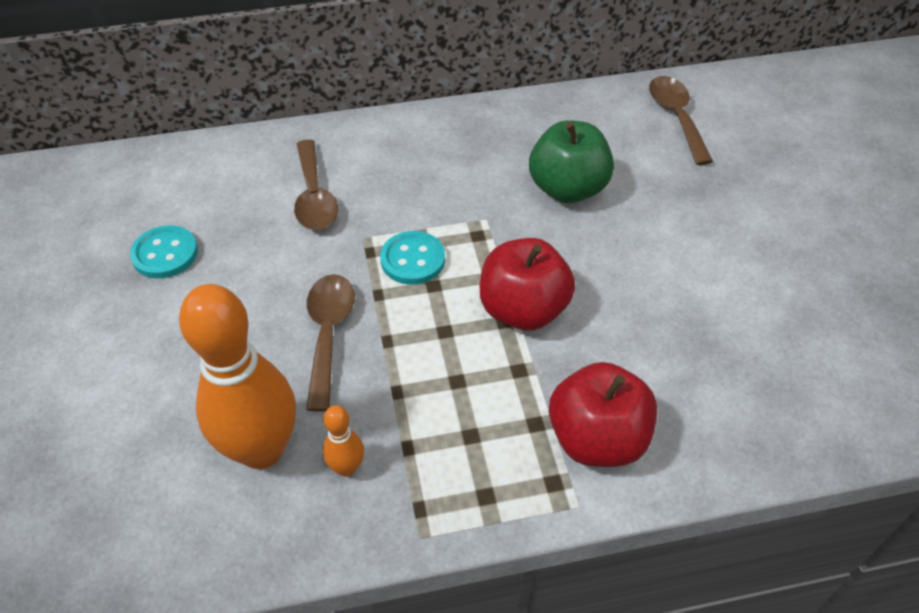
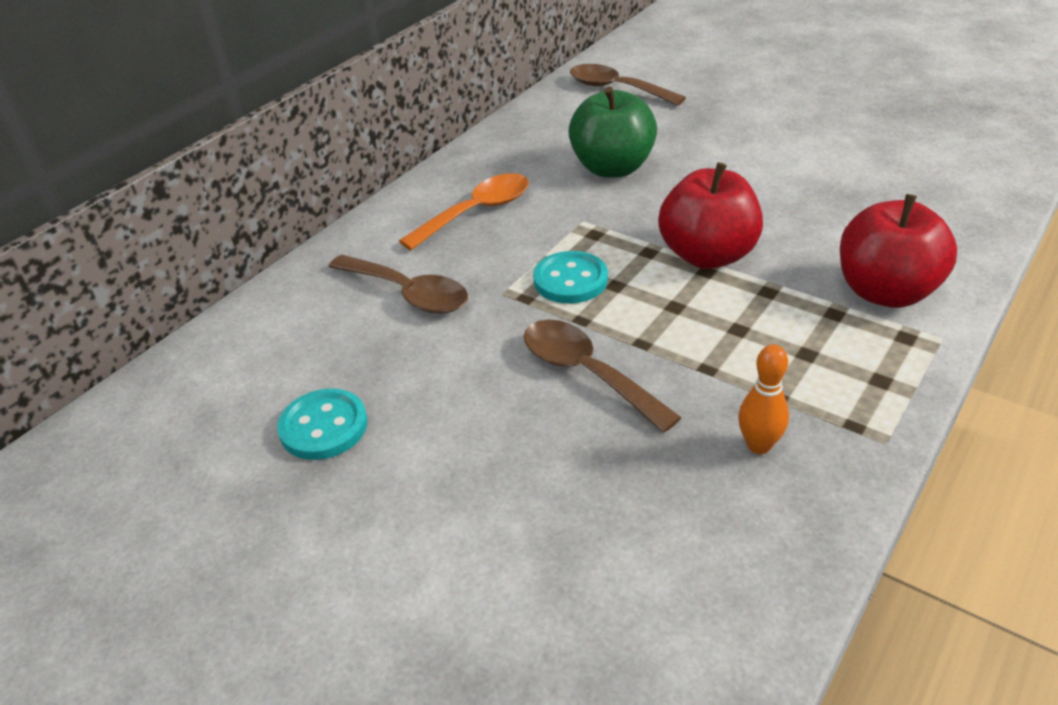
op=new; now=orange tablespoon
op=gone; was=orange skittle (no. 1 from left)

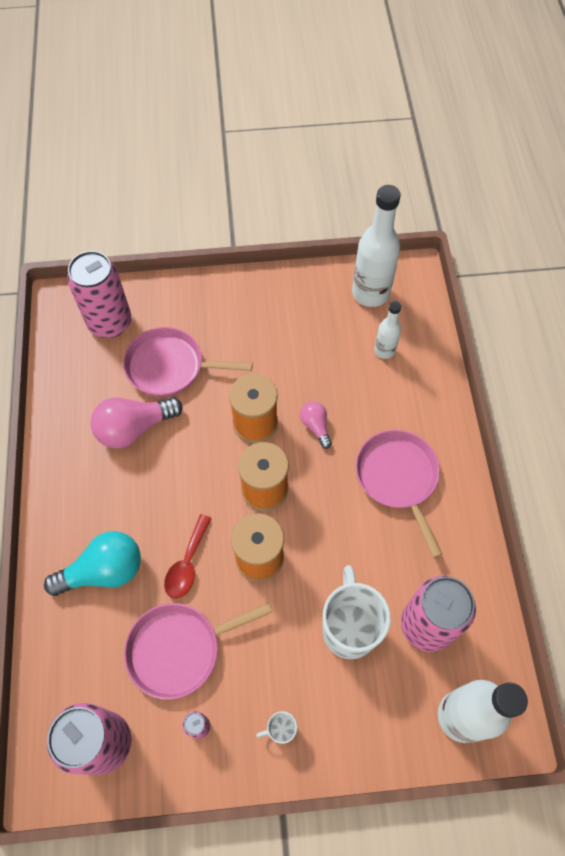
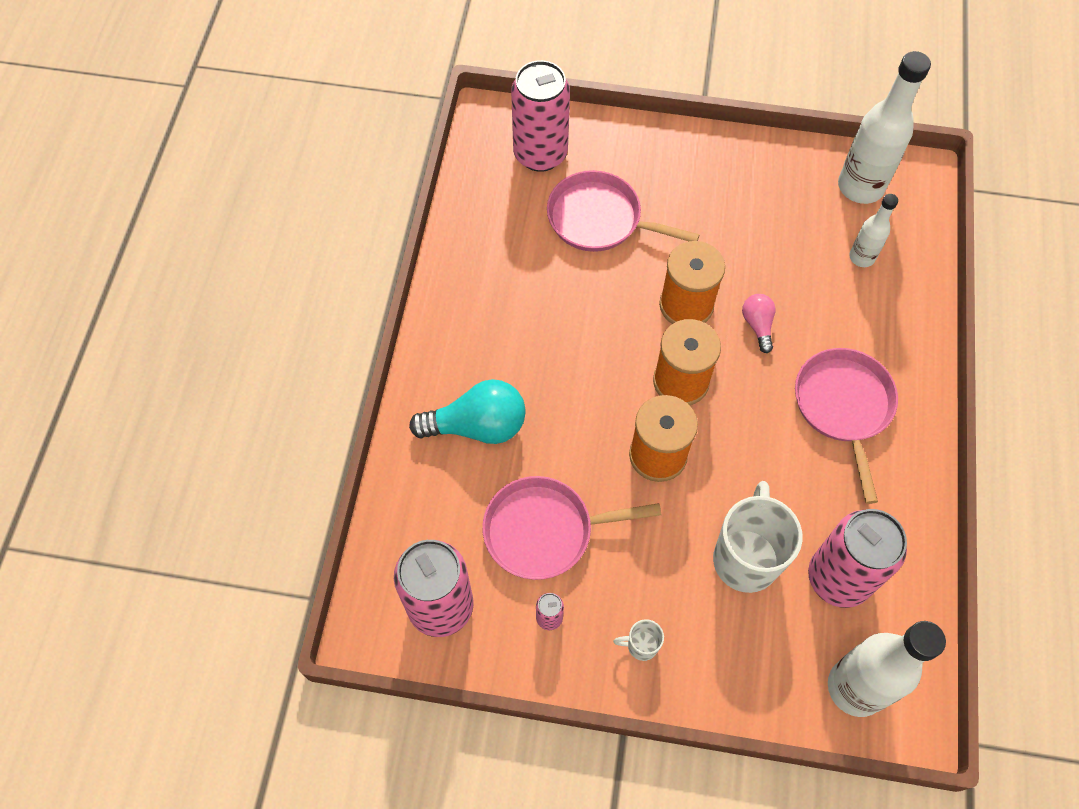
op=gone; was=pink bulb (no. 1 from left)
op=gone; was=red tablespoon

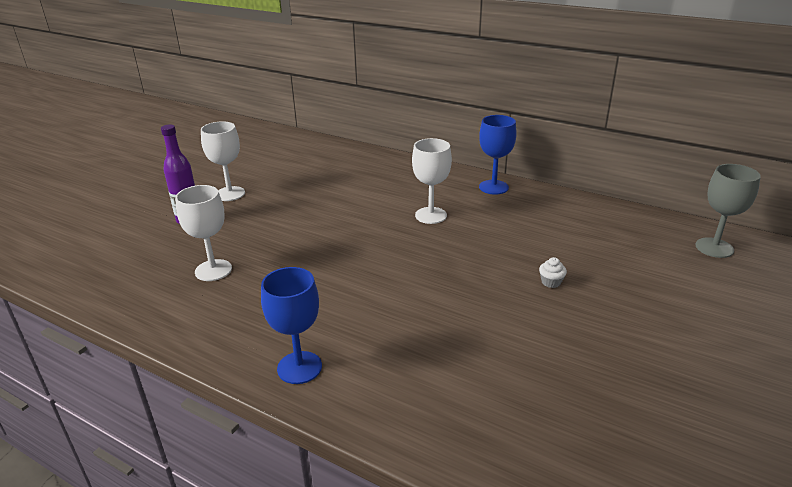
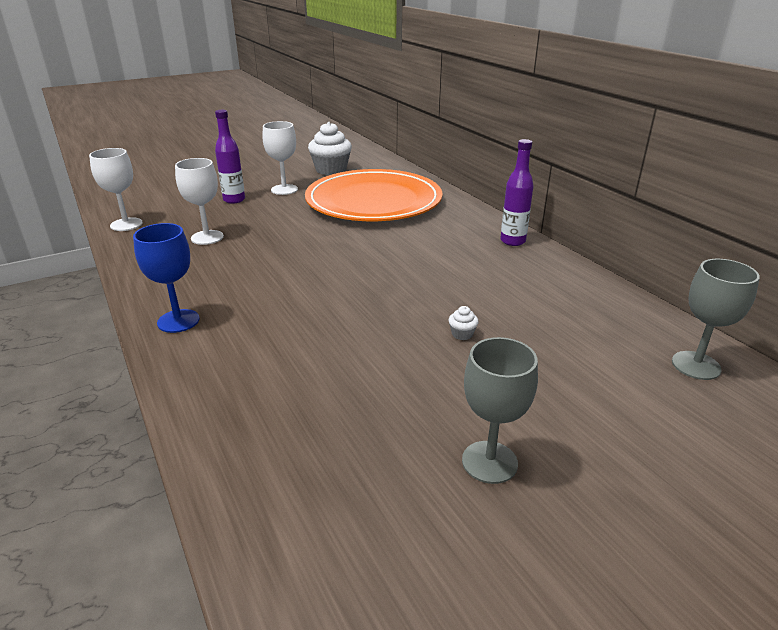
op=shifted; was=white chalice (no. 3 from left in the first image); now=white chalice (no. 1 from left)
op=new; now=orange flat dish
op=new; now=white cupcake (no. 1 from left)
op=new; now=gray chalice (no. 1 from left)
op=swapped; was=cobalt chalice (no. 2 from left); now=royal purple flask (no. 2 from left)

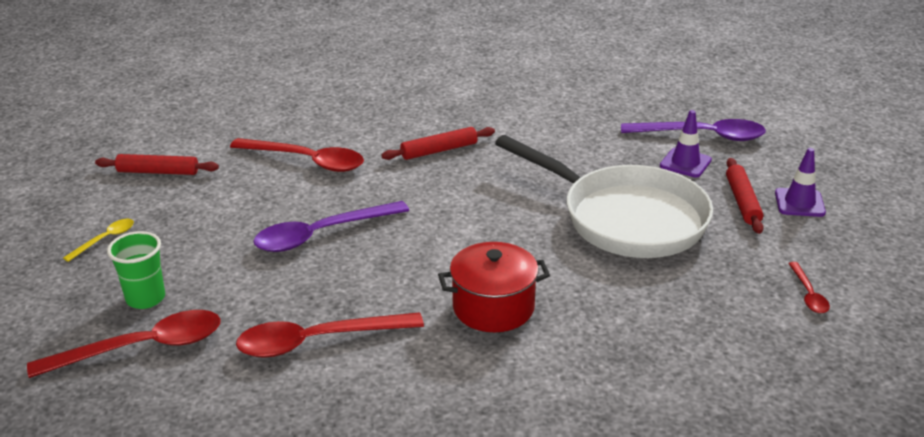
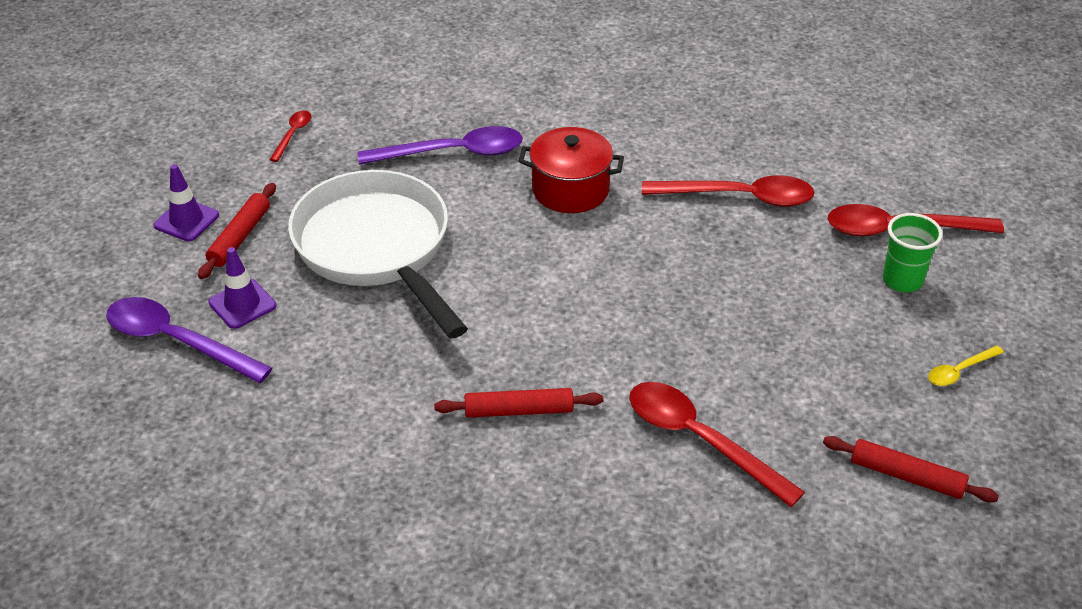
op=shifted; was=royal purple tablespoon (no. 1 from left in the first image); now=royal purple tablespoon (no. 2 from left)

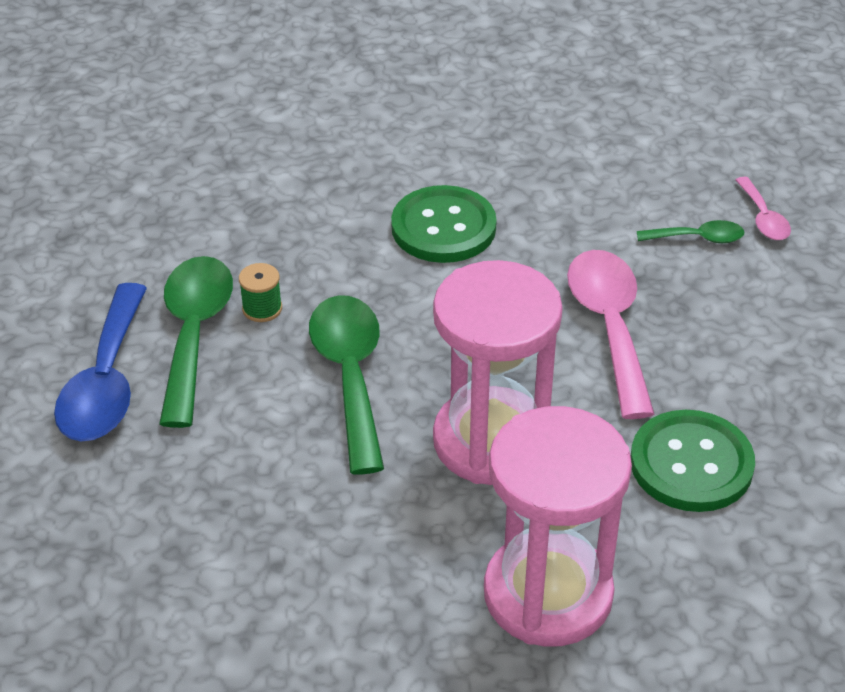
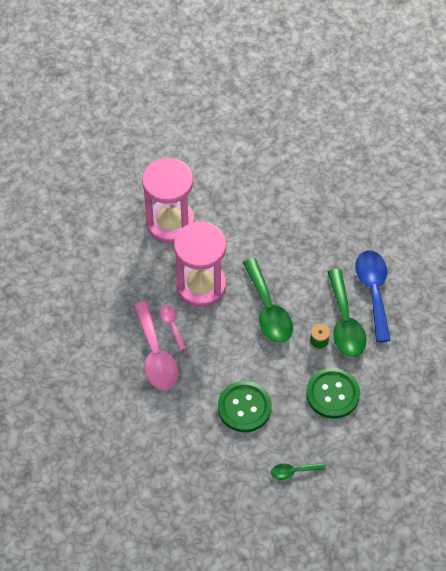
op=shifted; was=pink tablespoon (no. 2 from left)
op=shifted; was=green tablespoon (no. 3 from left in the first image); now=green tablespoon (no. 2 from left)
op=shifted; was=green sewing button (no. 2 from left)

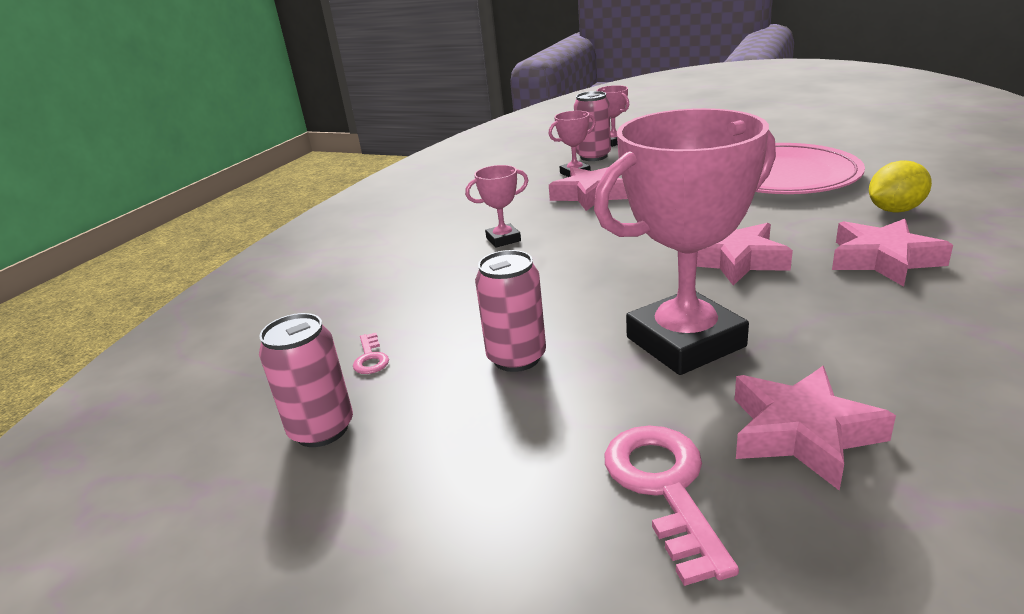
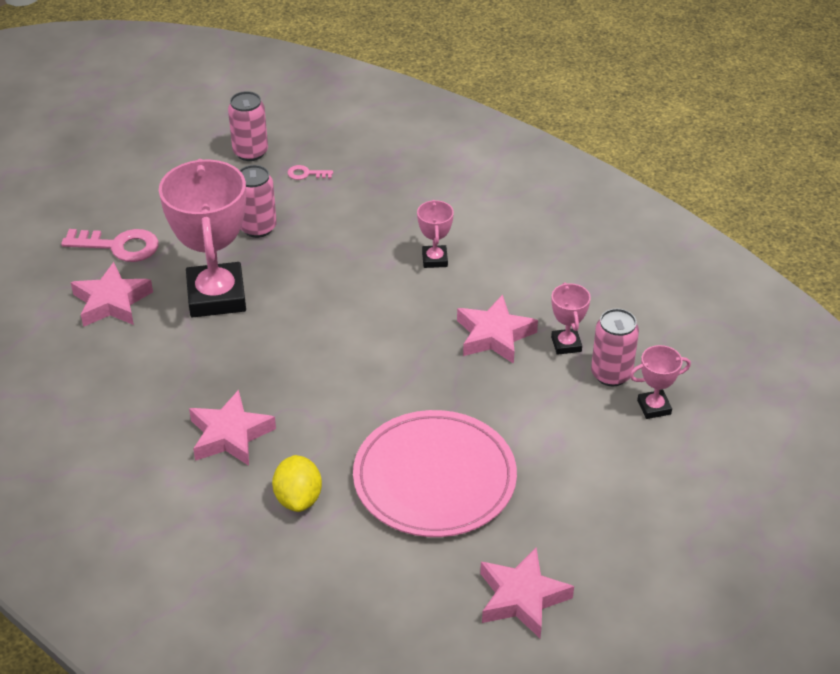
op=shifted; was=pink five-pointed star (no. 2 from left in the first image); now=pink five-pointed star (no. 4 from left)

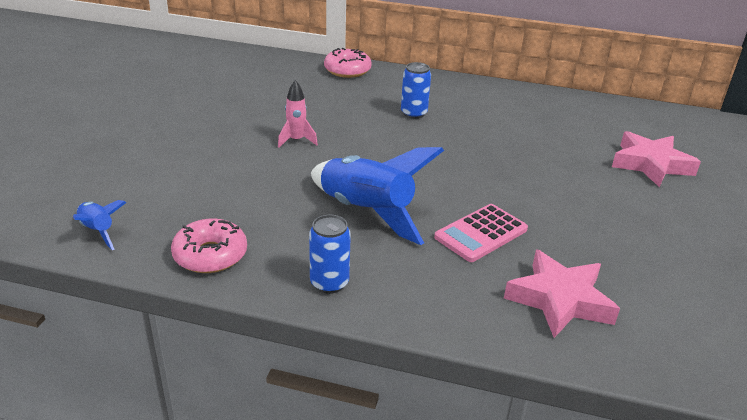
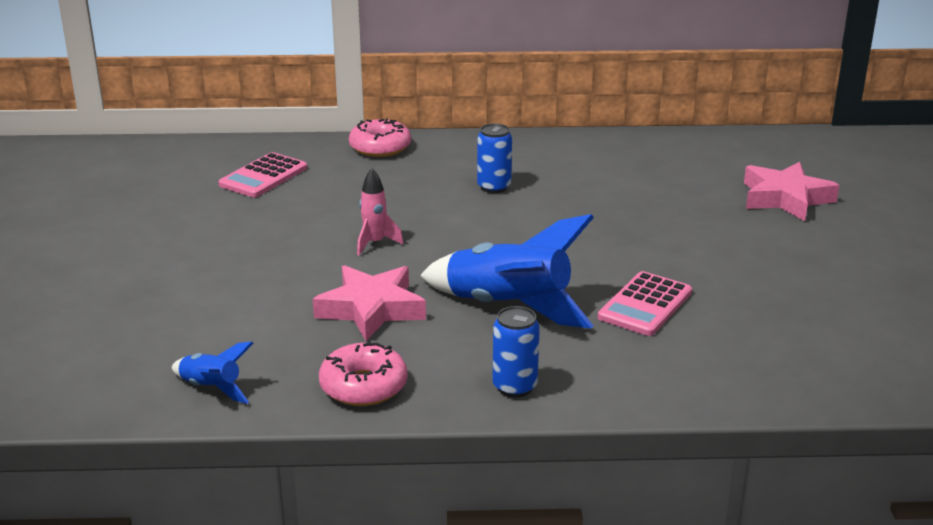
op=new; now=pink pocket calculator (no. 1 from left)
op=shifted; was=pink five-pointed star (no. 1 from left)

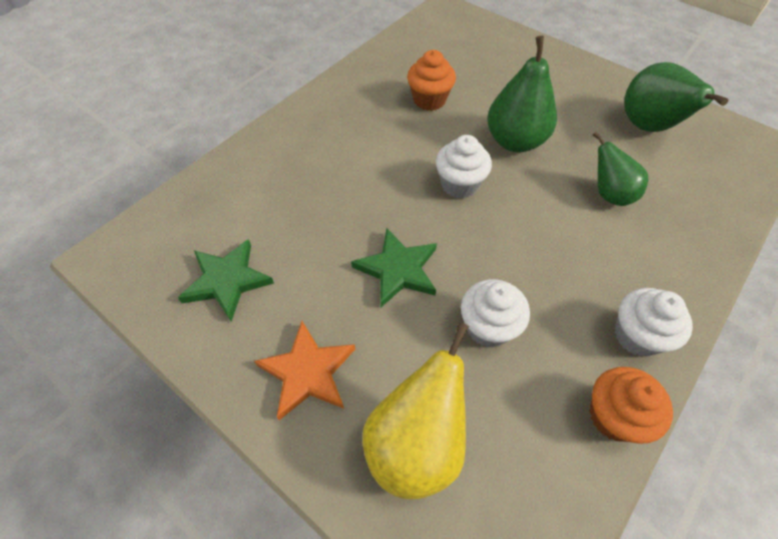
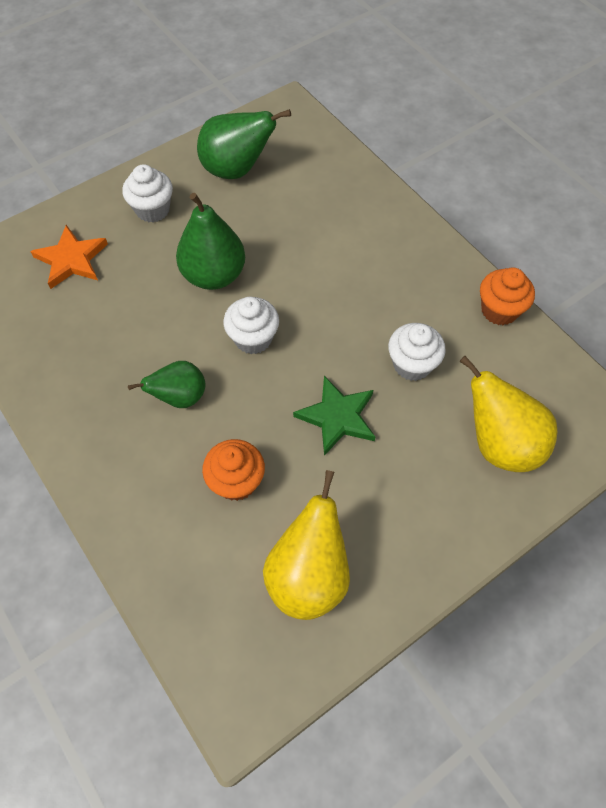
op=shifted; was=orange five-pointed star
op=shifted; was=white cupcake (no. 3 from left in the first image); now=white cupcake (no. 1 from left)
op=shifted; was=green pear (no. 2 from left in the first image); now=green pear (no. 1 from left)
op=shifted; was=orange cupcake (no. 1 from left)
op=swapped; was=green five-pointed star (no. 1 from left); now=yellow pear (no. 1 from left)

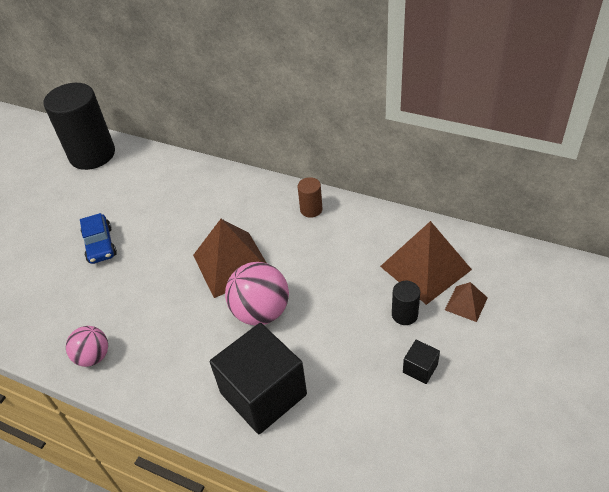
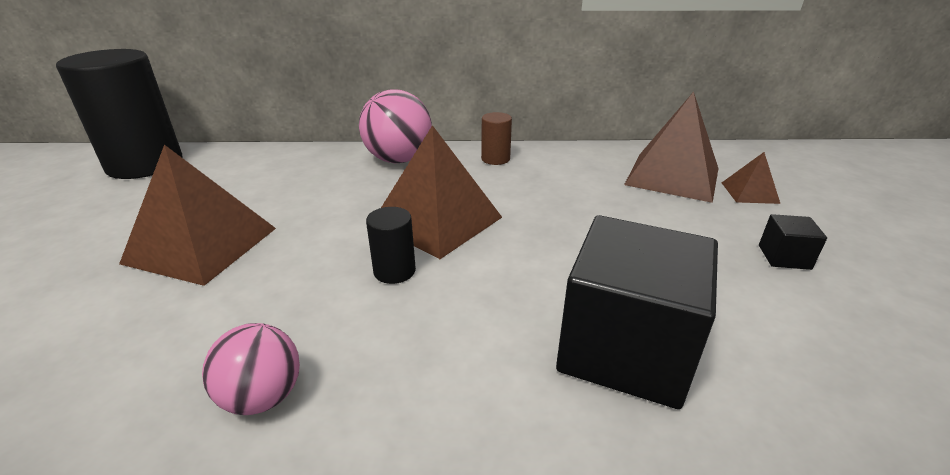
op=swapped; was=cobalt automobile; now=dark brown solid pyramid (no. 1 from left)
op=shifted; was=pink ball (no. 2 from left)
op=shifted; was=ebony cylinder shape (no. 2 from left)

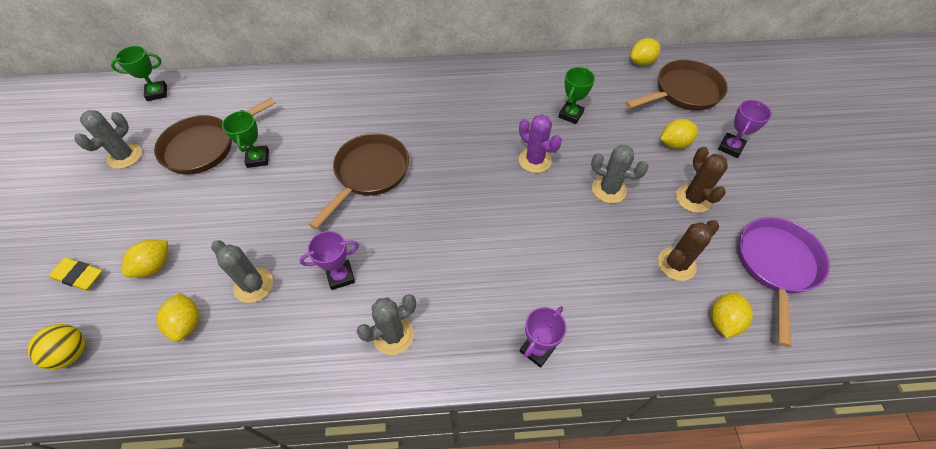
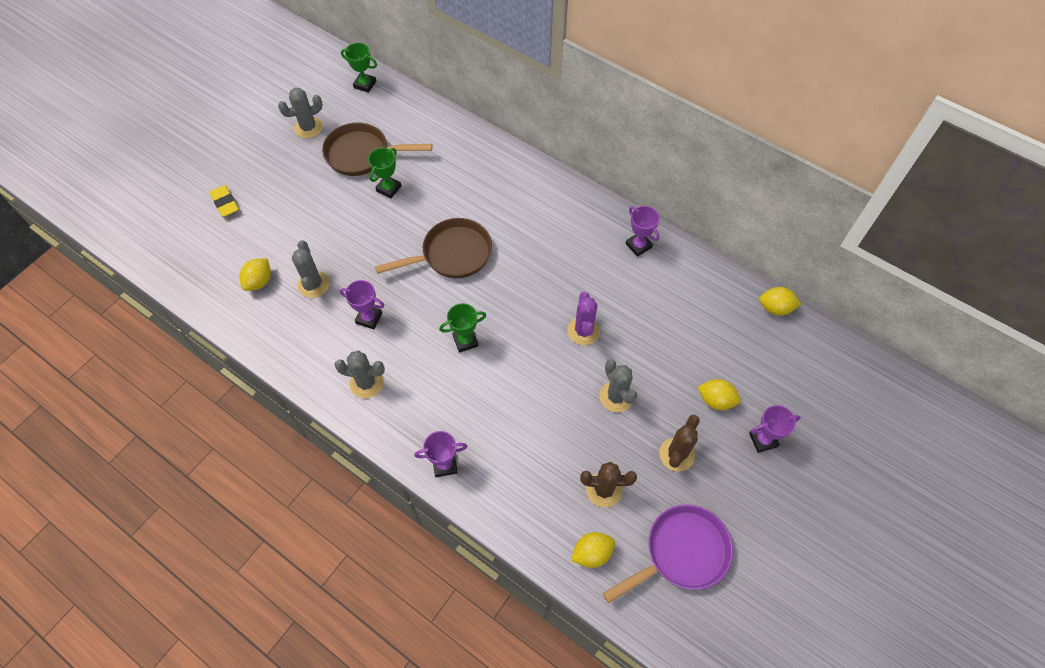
op=shifted; was=green award cup (no. 3 from left)
op=new; now=royal purple award cup (no. 3 from left)
op=gone; was=yellow ball
op=gone; was=yellow citrus fruit (no. 1 from left)
op=gone; was=dark brown pan (no. 3 from left)

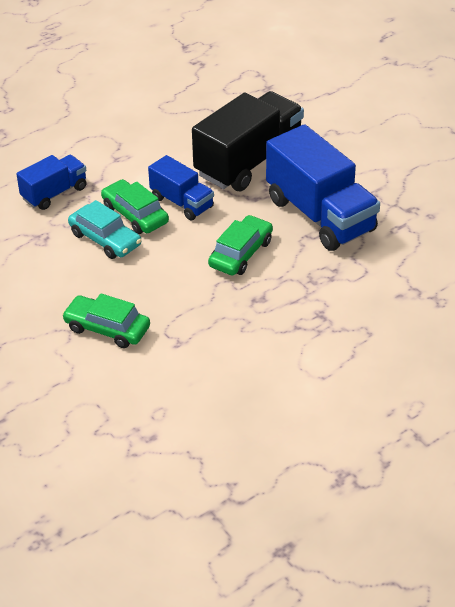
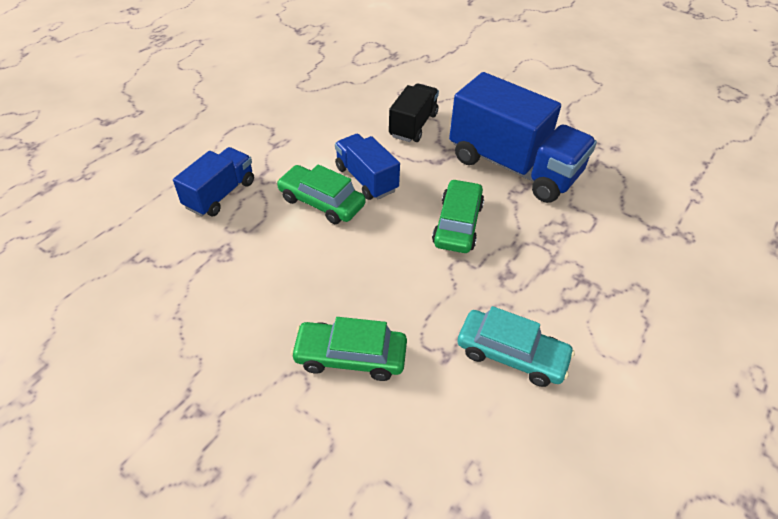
op=rotated; was=cobalt lorry (no. 2 from left); clockwise=-150
op=scaled; was=ebony lorry; ratio=0.55
op=shifted; was=teal automobile

